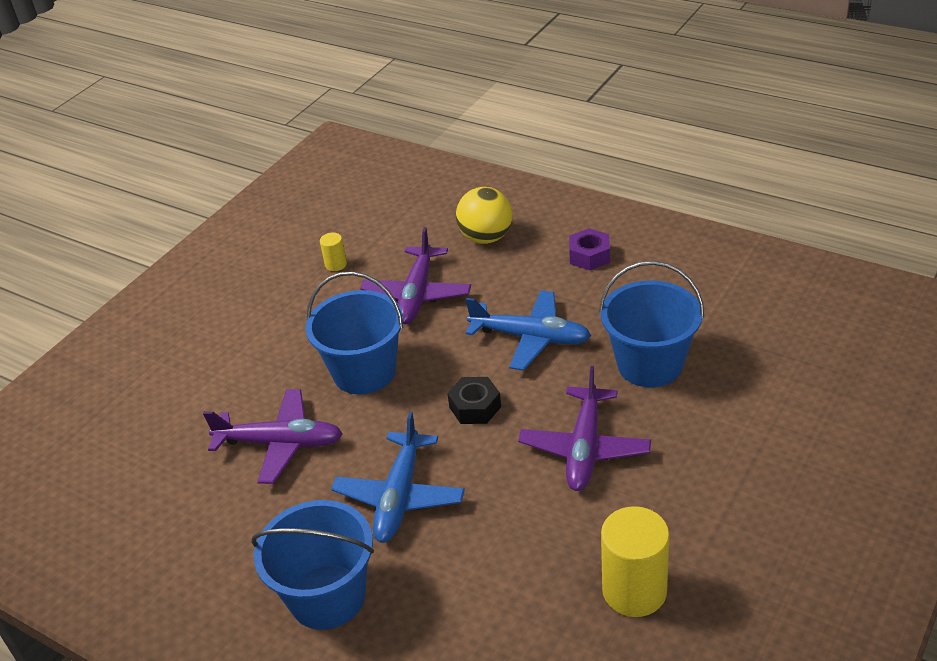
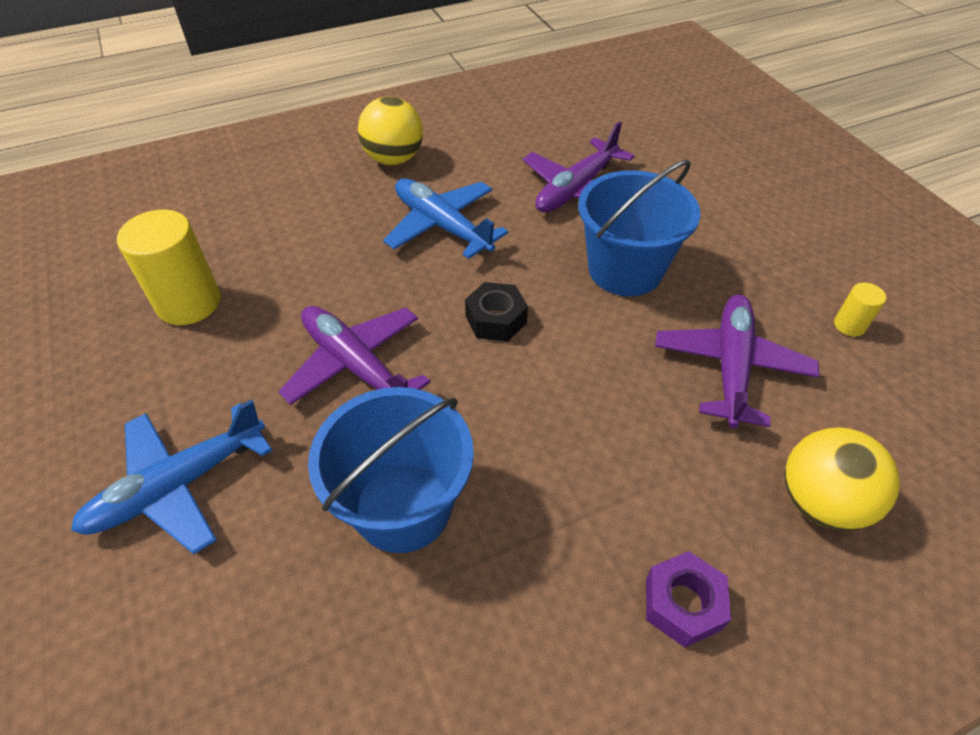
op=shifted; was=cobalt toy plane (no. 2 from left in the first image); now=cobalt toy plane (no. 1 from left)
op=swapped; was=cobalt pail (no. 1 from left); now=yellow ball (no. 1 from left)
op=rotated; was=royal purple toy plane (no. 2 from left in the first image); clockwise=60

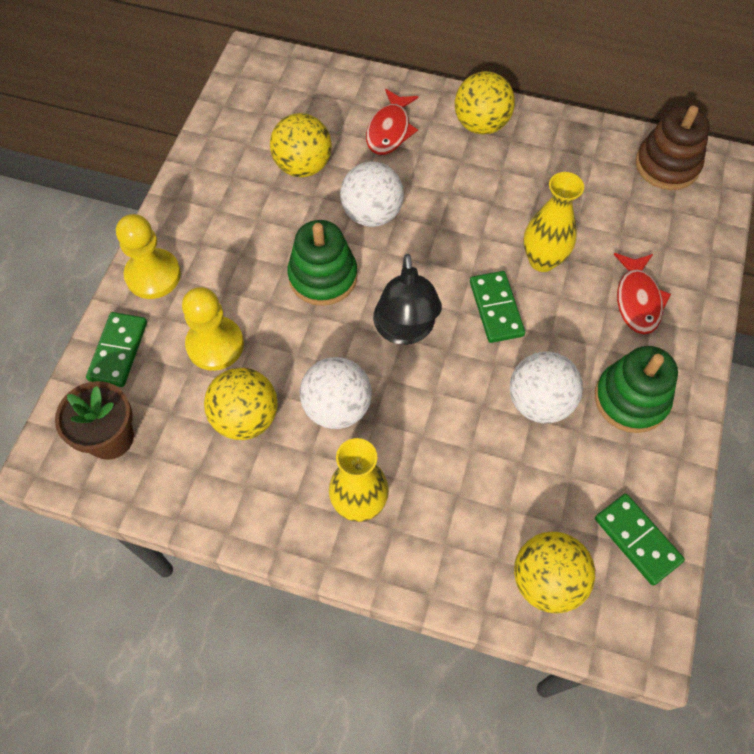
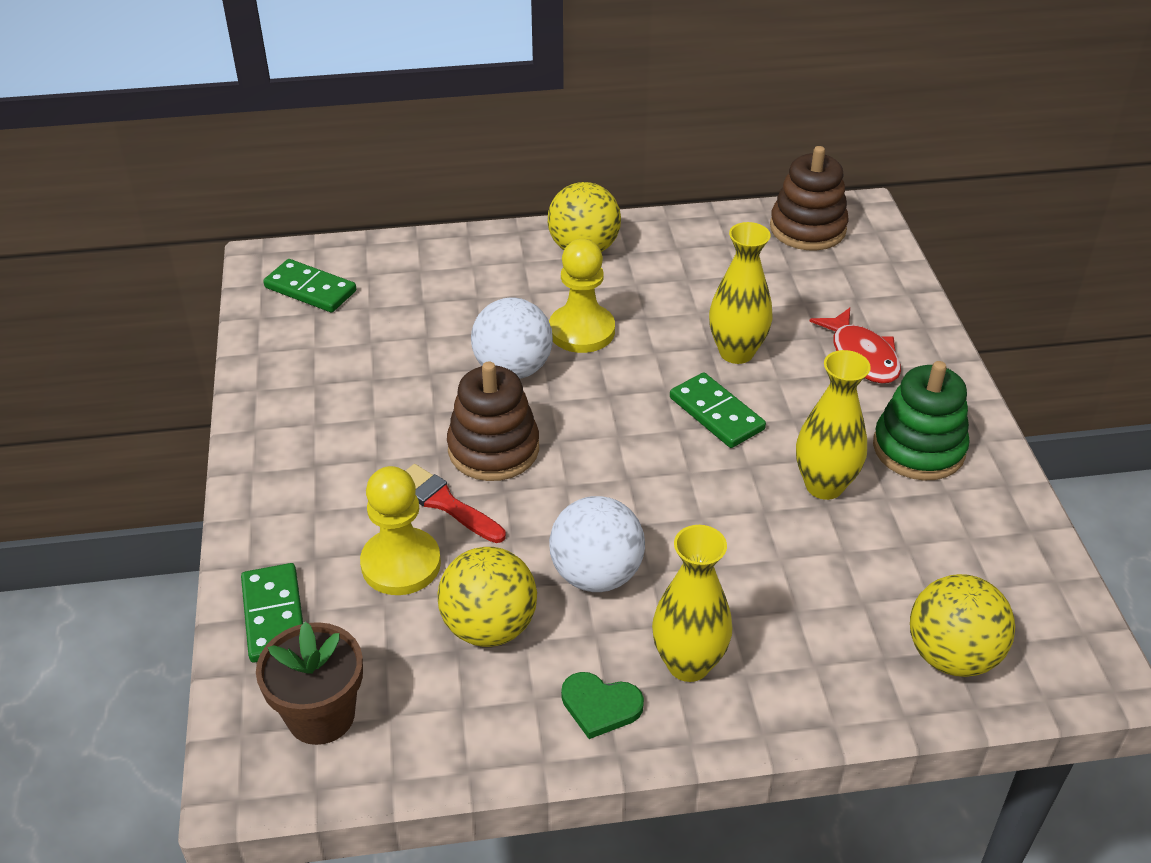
op=shifted; was=green domino piece (no. 3 from left in the first image); now=green domino piece (no. 2 from left)
op=new; now=red paint brush
op=repainted; was=green ring stacker (no. 1 from left); now=dark brown ring stacker (no. 1 from left)
op=shifted; was=yellow chess pawn (no. 1 from left in the first image); now=yellow chess pawn (no. 2 from left)
op=new; now=green love heart
op=swapped; was=white ball (no. 3 from left); now=yellow tall vase (no. 3 from left)
op=gone; was=yellow ball (no. 2 from left)
op=gone; was=red fish (no. 1 from left)
op=gone; was=ebony desk lamp

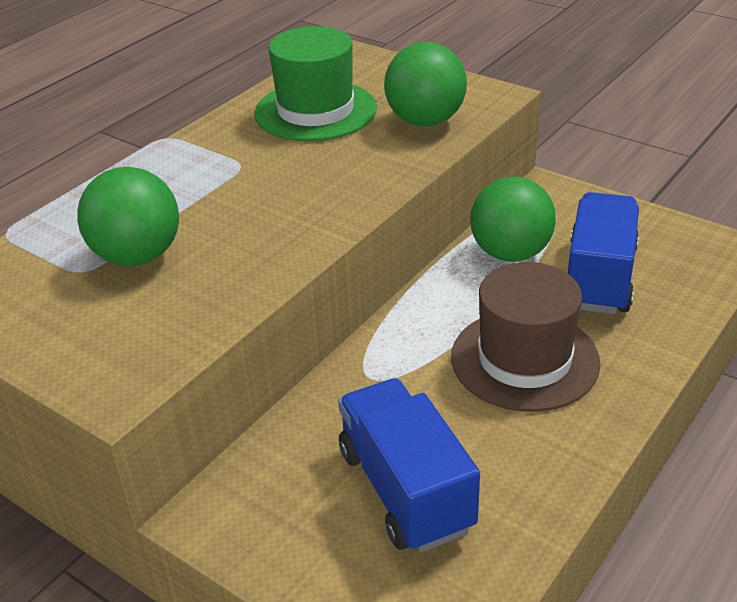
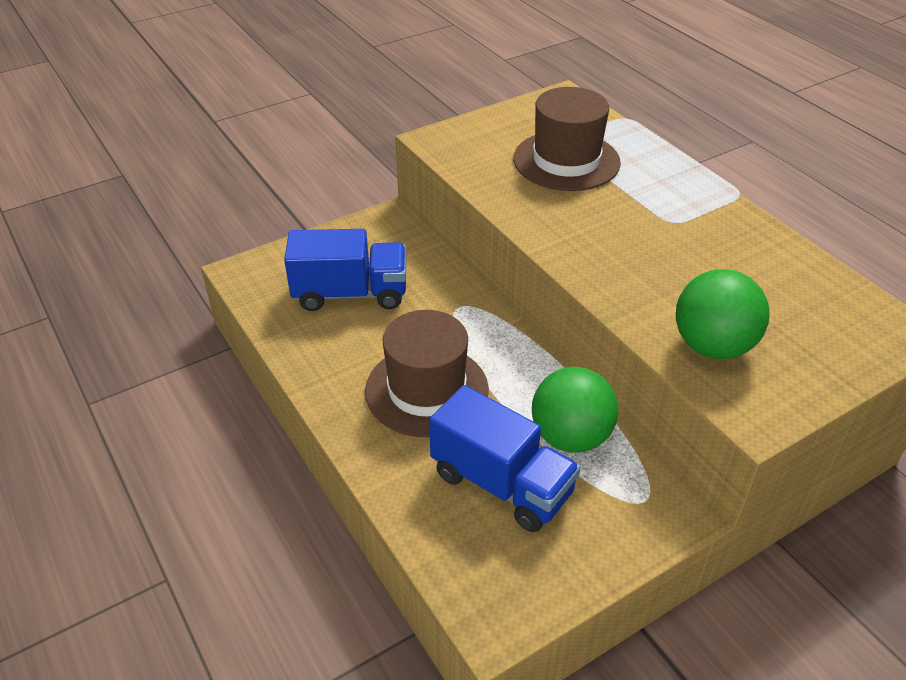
op=swapped; was=green ball (no. 1 from left); now=dark brown hat (no. 2 from left)
op=gone; was=green hat

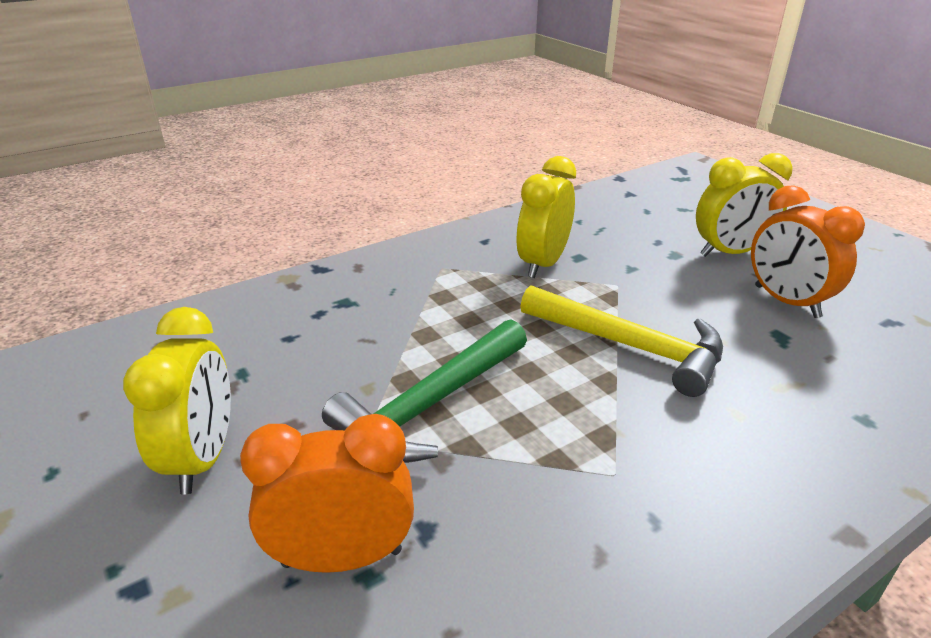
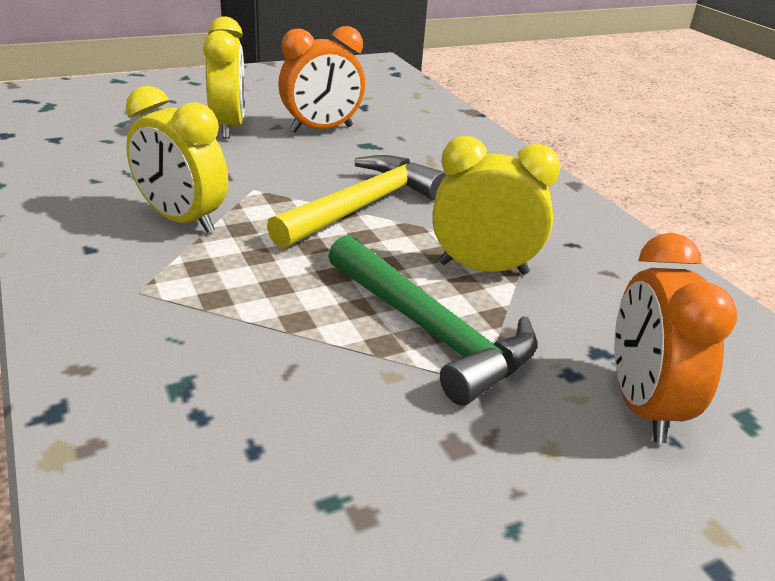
op=shifted; was=yellow bedside clock (no. 1 from left in the first image); now=yellow bedside clock (no. 3 from left)

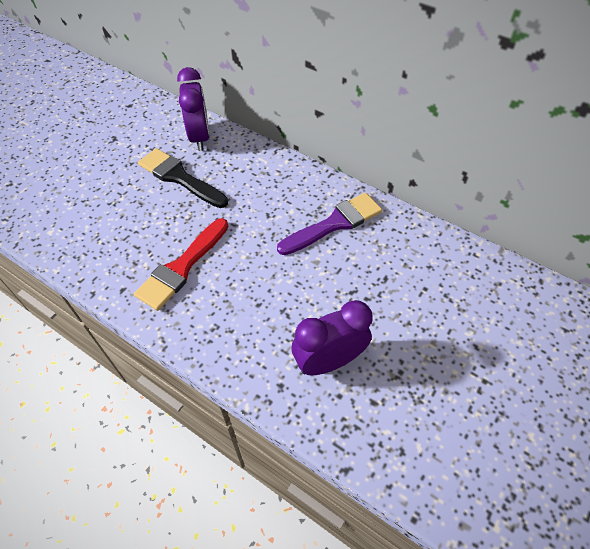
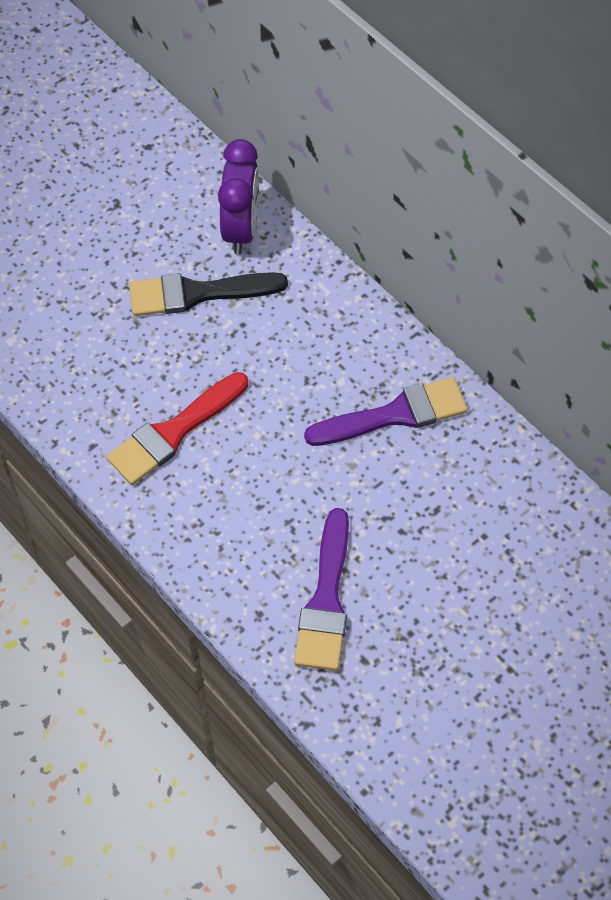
op=rotated; was=ebony paint brush; clockwise=-60
op=swapped; was=royal purple bedside clock (no. 2 from left); now=royal purple paint brush (no. 1 from left)

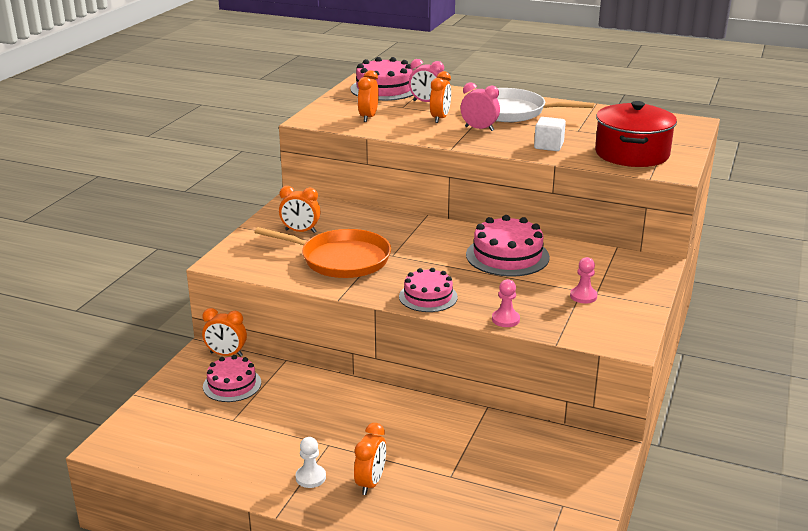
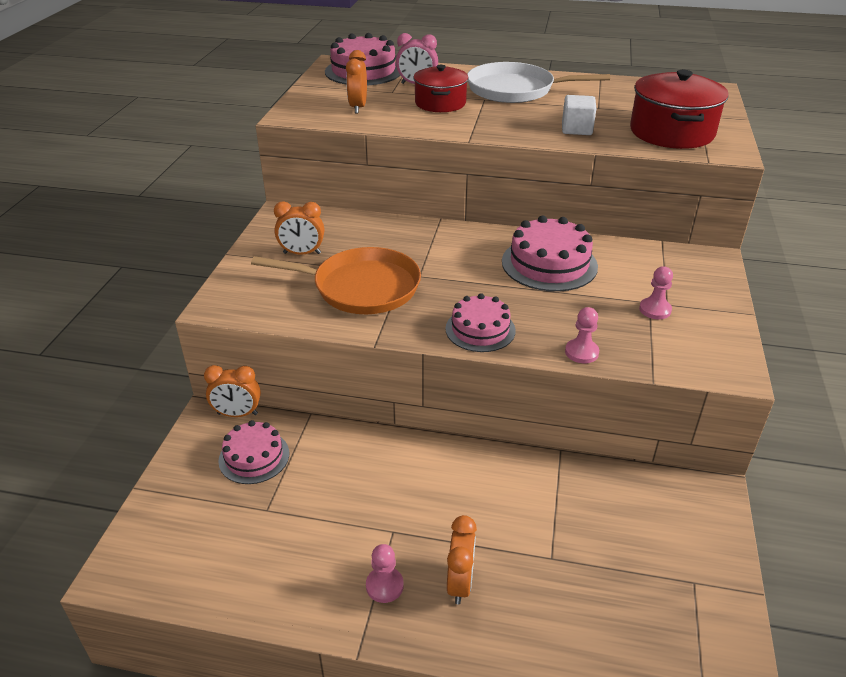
op=repainted; was=white chess pawn; now=pink chess pawn (no. 1 from left)
op=swapped; was=orange bedside clock (no. 5 from left); now=red pot (no. 1 from left)
op=gone; was=pink bedside clock (no. 2 from left)

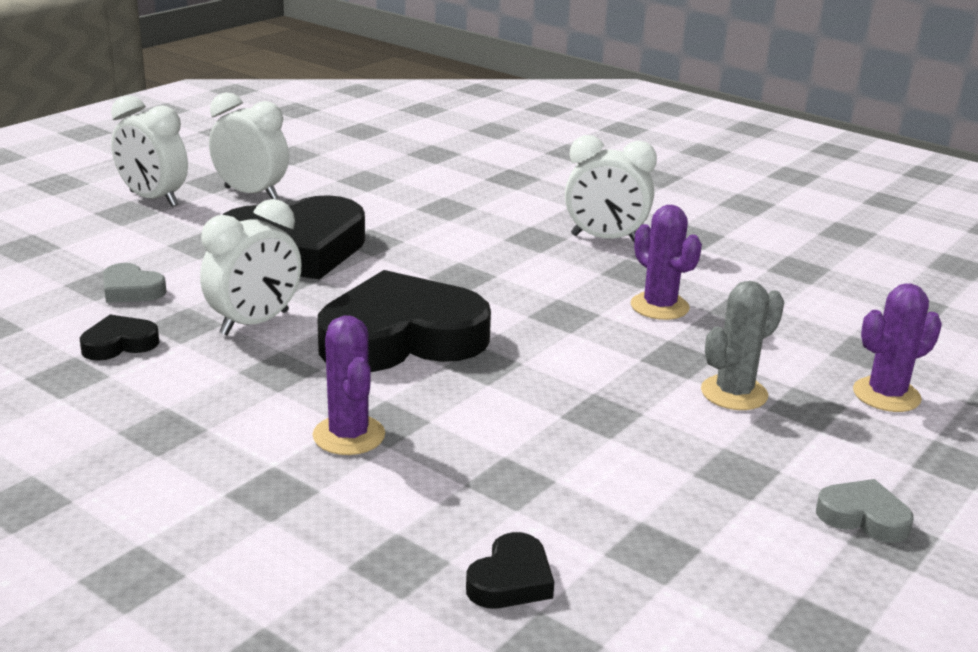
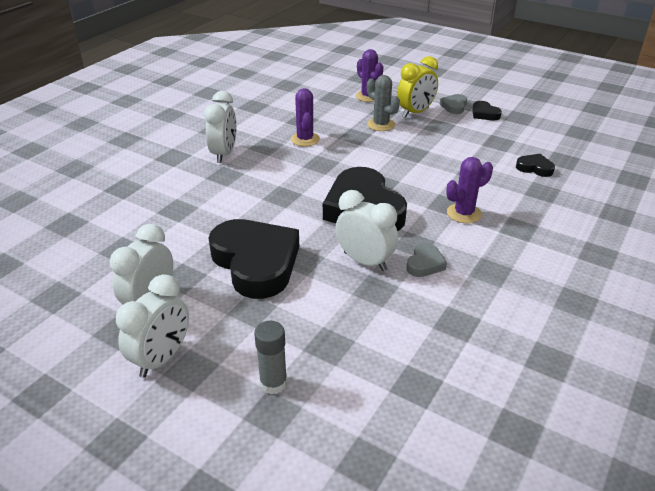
op=new; now=gray glue stick
op=rotated; was=royal purple prickly plant (no. 2 from left in the first image); clockwise=-60
op=new; now=yellow bedside clock
op=shifted; was=gray love heart (no. 1 from left)
op=shifted; was=ebony love heart (no. 1 from left in the first image); now=ebony love heart (no. 3 from left)

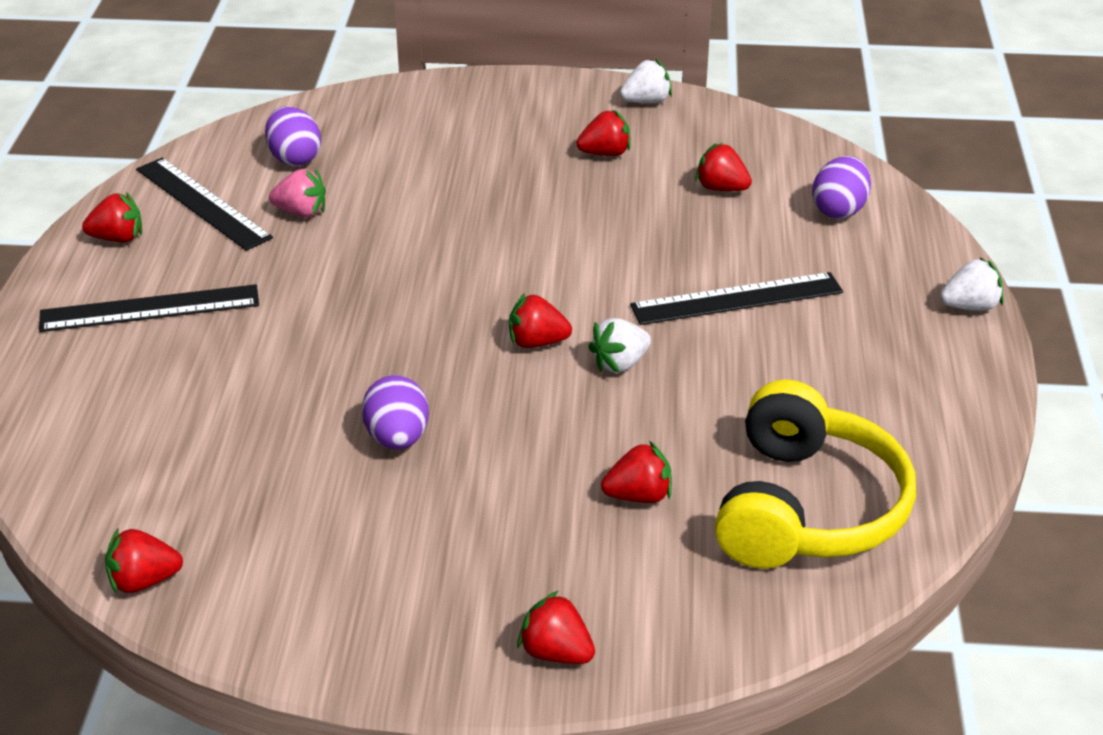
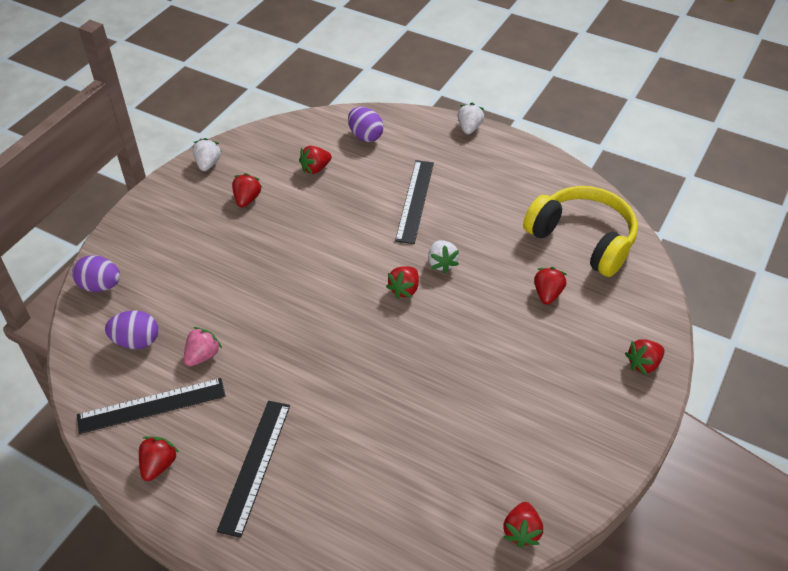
op=shifted; was=royal purple toy egg (no. 2 from left in the first image); now=royal purple toy egg (no. 1 from left)

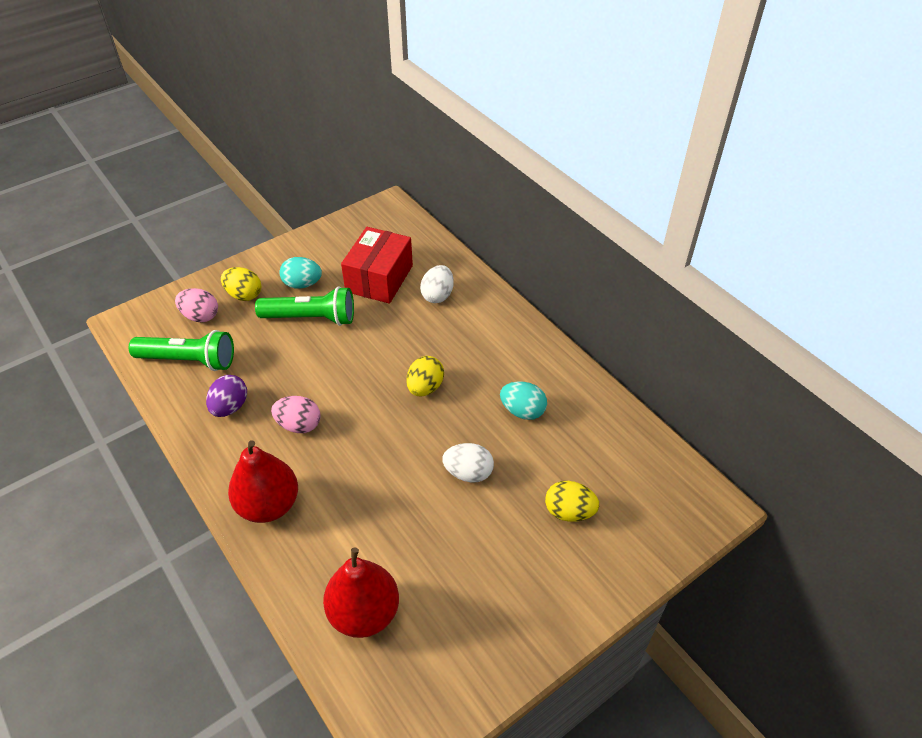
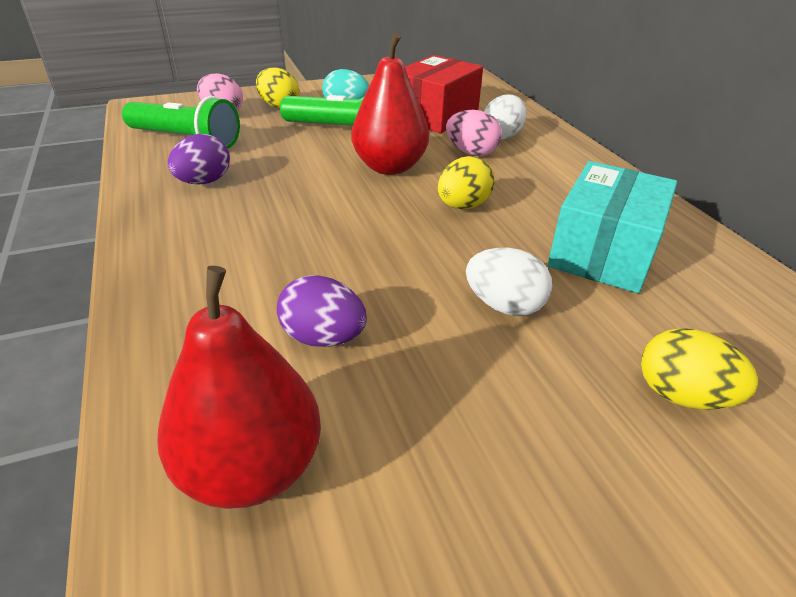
op=new; now=royal purple toy egg (no. 2 from left)
op=shifted; was=red pear (no. 1 from left in the first image); now=red pear (no. 2 from left)
op=shifted; was=pink toy egg (no. 2 from left)
op=swapped; was=teal toy egg (no. 2 from left); now=teal package

